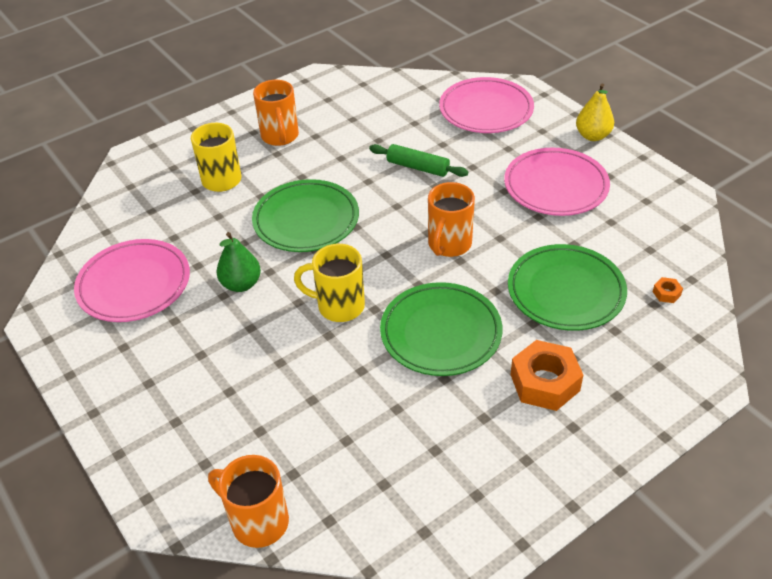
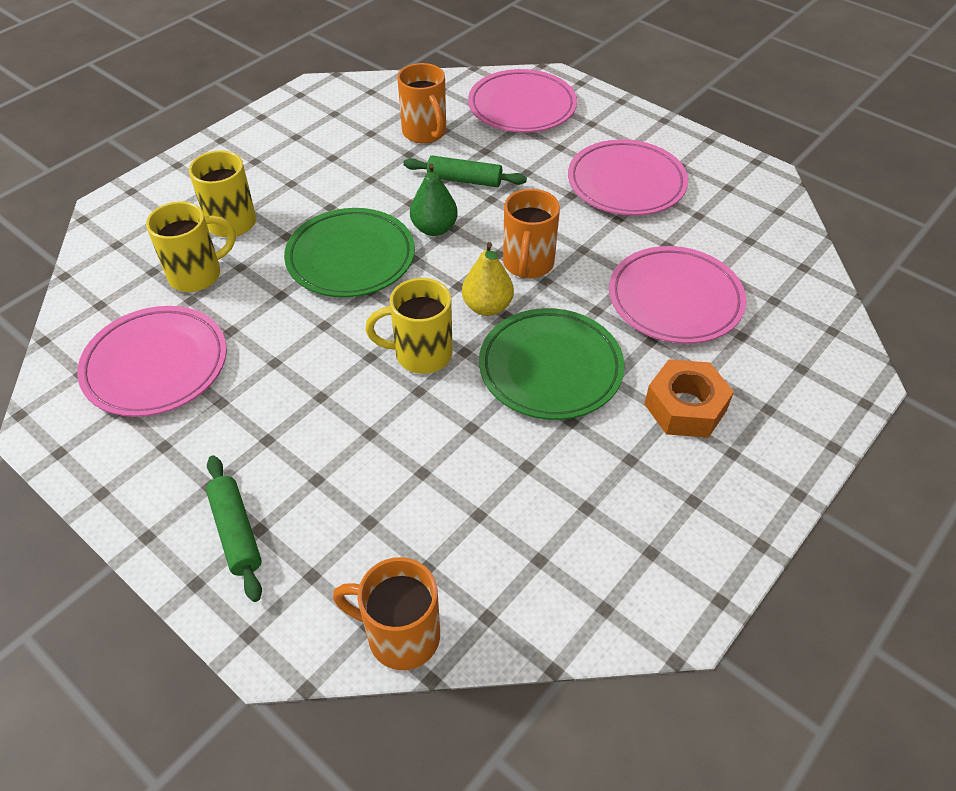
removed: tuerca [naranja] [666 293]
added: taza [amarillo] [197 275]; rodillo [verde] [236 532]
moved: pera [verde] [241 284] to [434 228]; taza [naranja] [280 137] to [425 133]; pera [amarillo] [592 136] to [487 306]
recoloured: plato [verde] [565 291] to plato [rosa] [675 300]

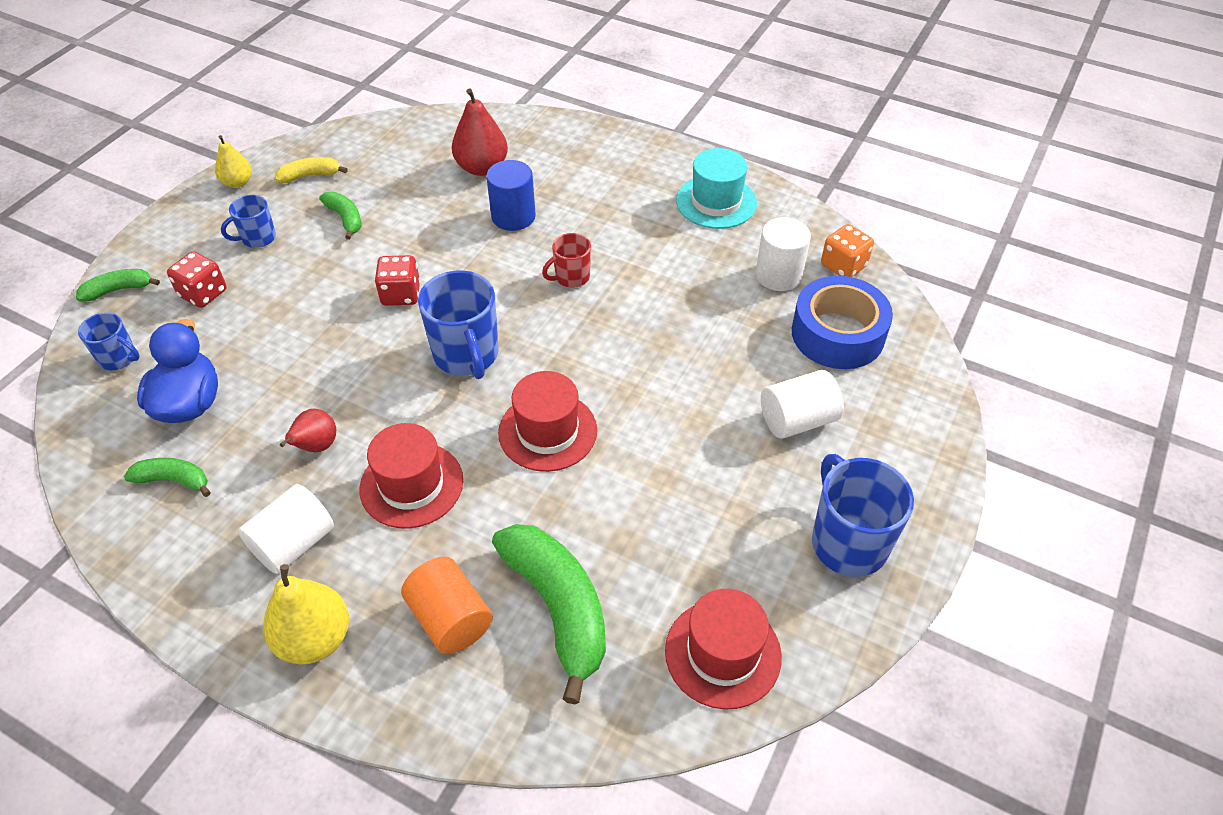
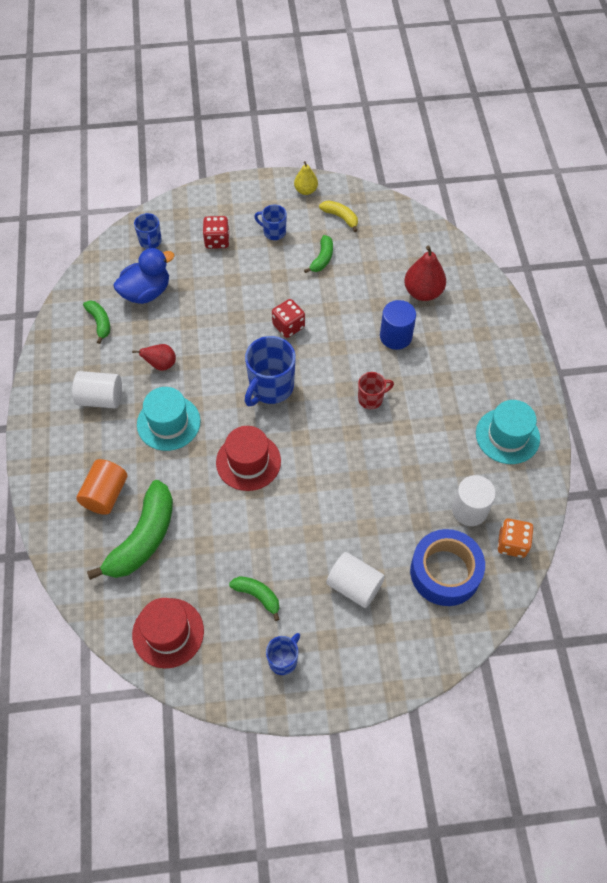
removed: pera [amarillo] [315 639]
moved: plátano [verde] [119 290] to [257 596]
recoloured: sombrero [rojo] [411 485] to sombrero [turquesa] [168 423]
turned: taza [rojo] [571 277] = [371 399] 135 degrees clockwise
resized: taza [azul] [847 542] = [283 660] x0.56

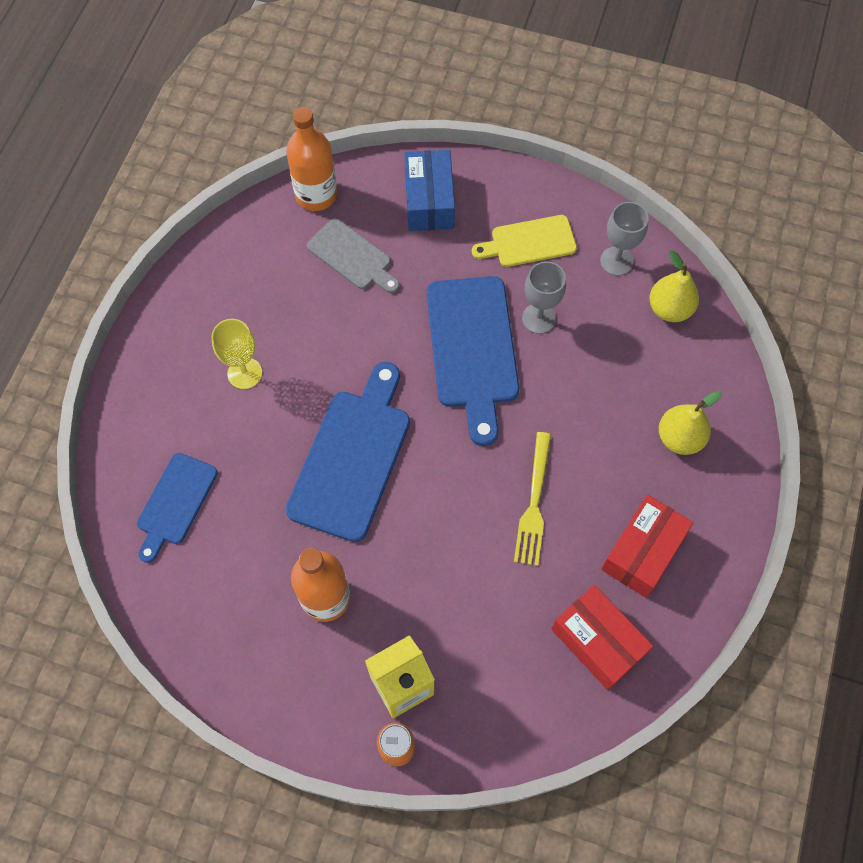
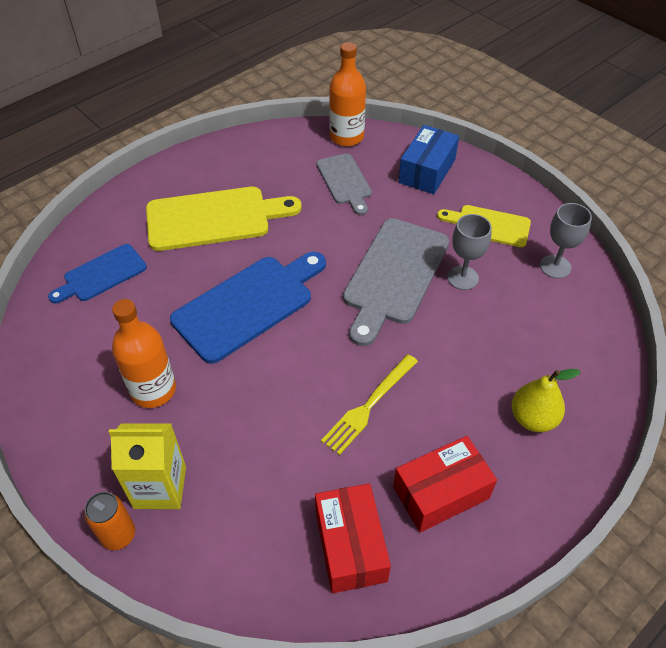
removed: pera [amarillo] [669 309]
replaced: copa [amarillo] [244 373] to tabla de cortar [amarillo] [214 218]
recoloured: tabla de cortar [azul] [473 349] to tabla de cortar [gris] [394 275]

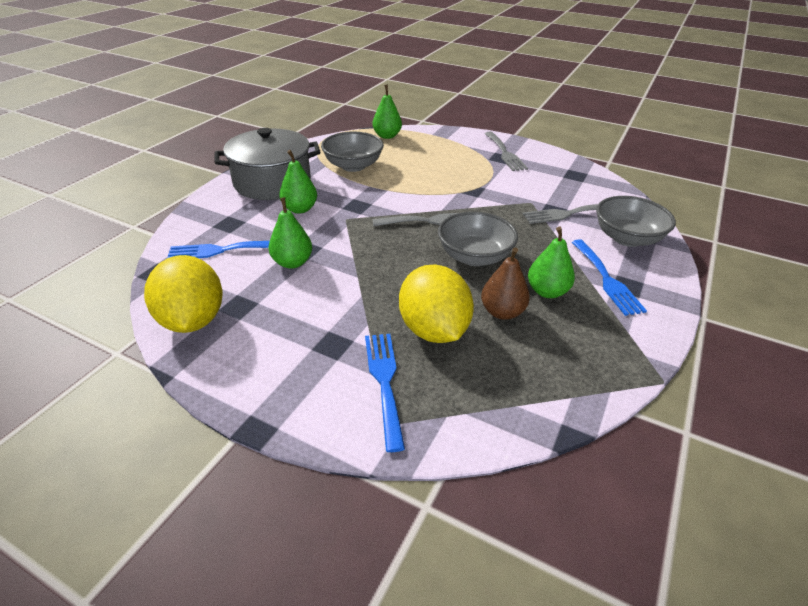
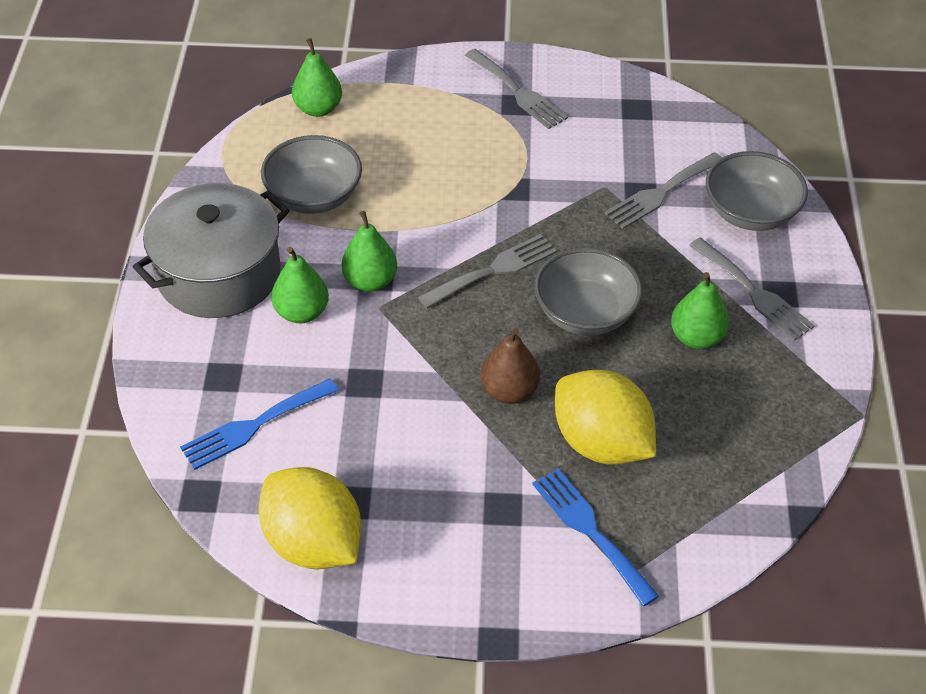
moved: pera [verde] [292 262] to [370 281]; pera [marrón] [502 312] to [509 391]
recoloured: tenedor [azul] [607 279] to tenedor [gris] [754 292]

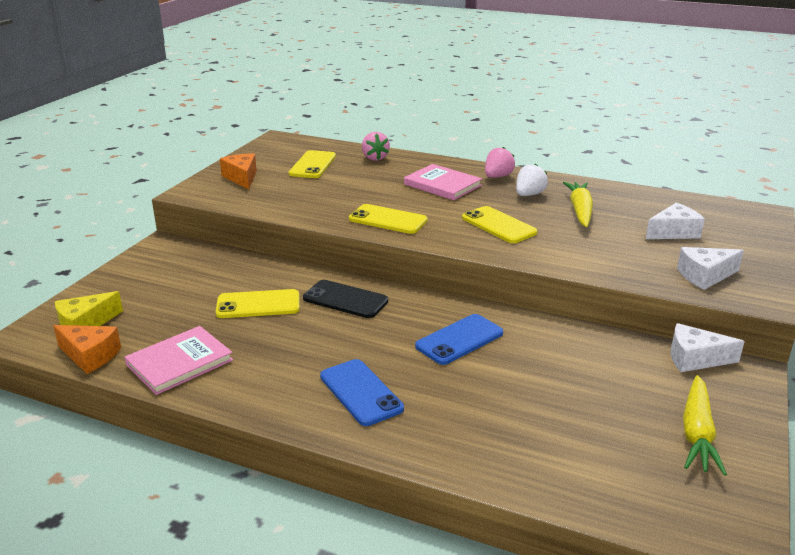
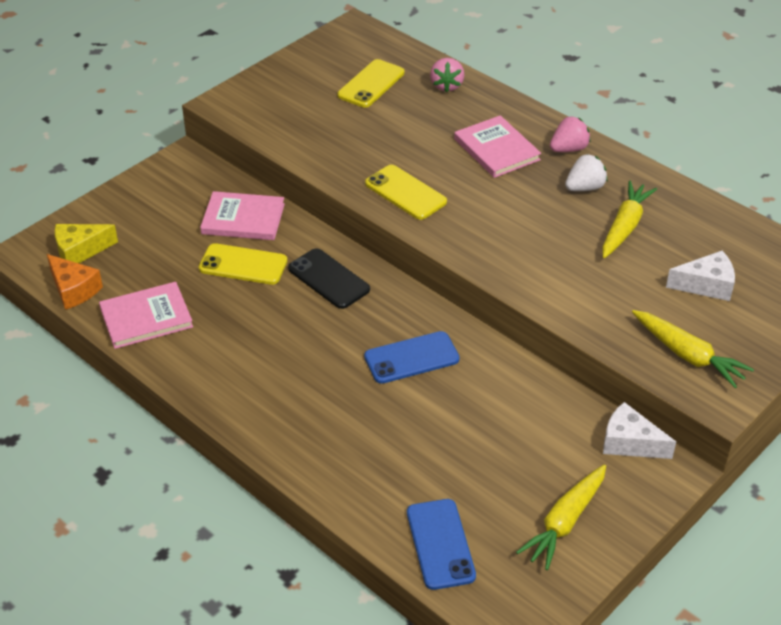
removed: queso [naranja] [242 178]; móvil [amarillo] [498 225]
added: libro [rosa] [243 219]
moved: móvil [azul] [360 392] to [440 544]
replaced: queso [blanco] [705 276] to zanahoria [amarillo] [687 355]

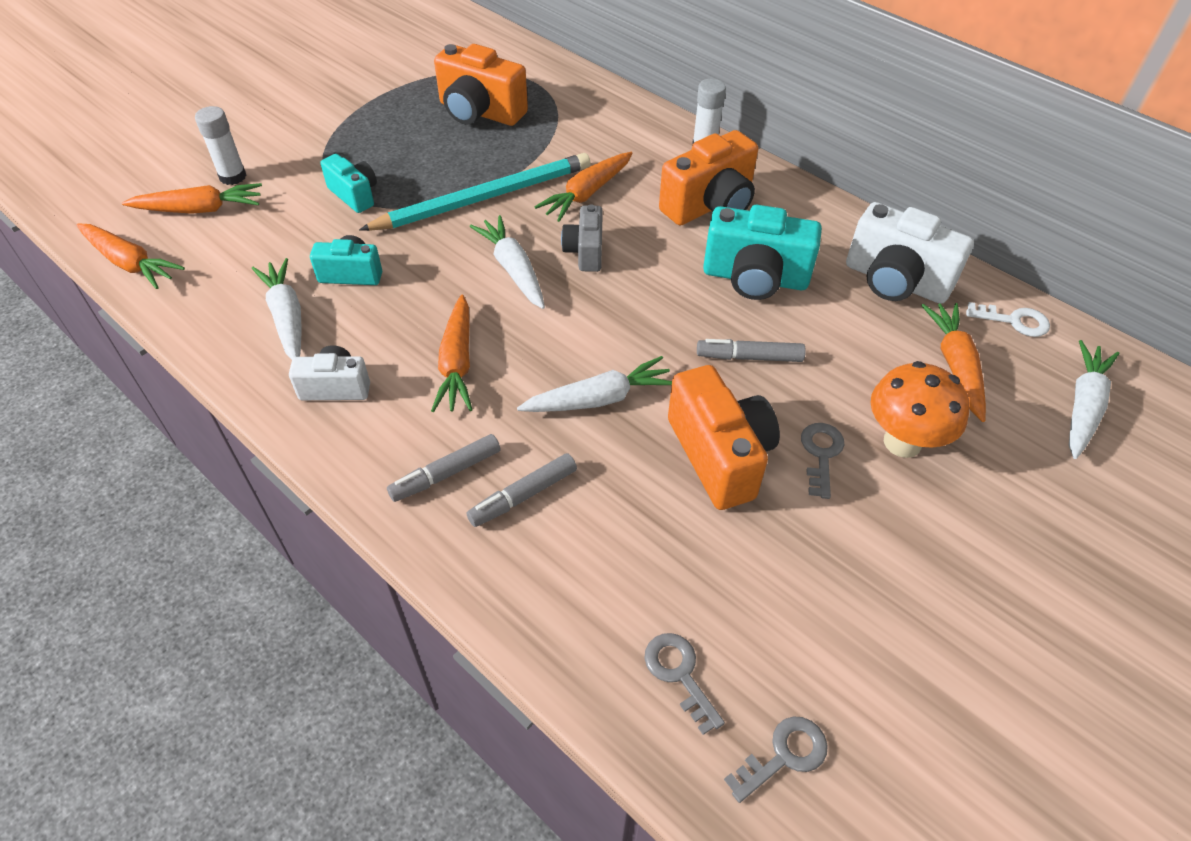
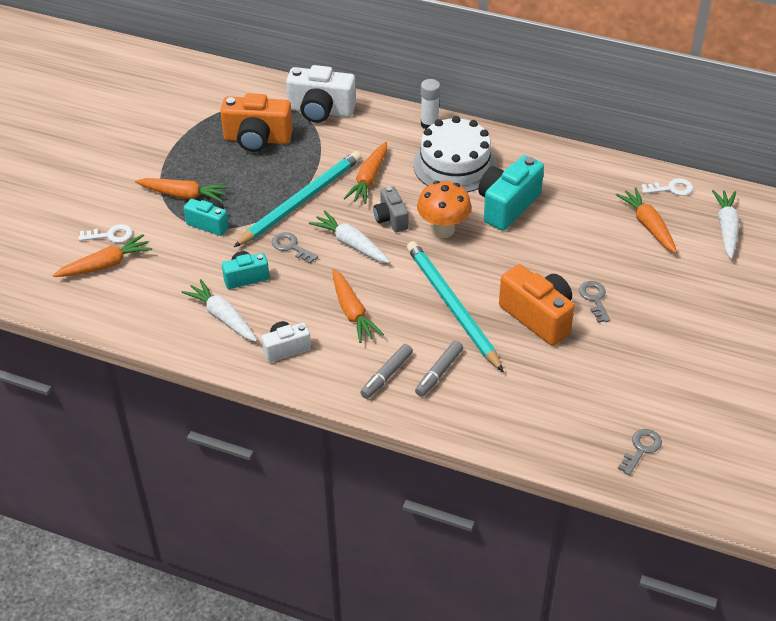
removed: rotulador [gris] [749 357]
moved: zanahoria [naranja] [130 263] to [183 195]; llave [gris] [679 674] to [291 247]; cámara [blanco] [895 281] to [321 111]; seta [naranja] [902 442] to [443 230]
replaced: barra de pegamento [blanco] [233 176] to llave [blanco] [111 235]; zanahoria [blanco] [599 399] to lápiz [turquesa] [452 306]; cámara [naranja] [710 205] to tarta [blanco] [455 165]
turned: cámara [turquesa] [755 278] = [507 206] 135 degrees clockwise

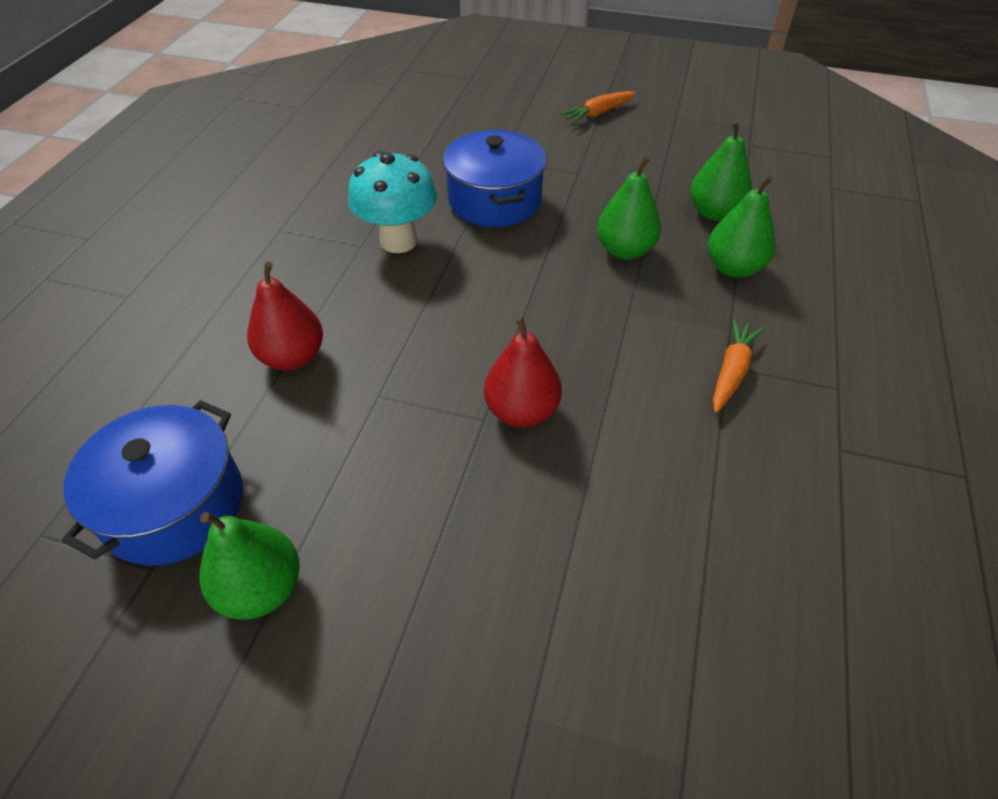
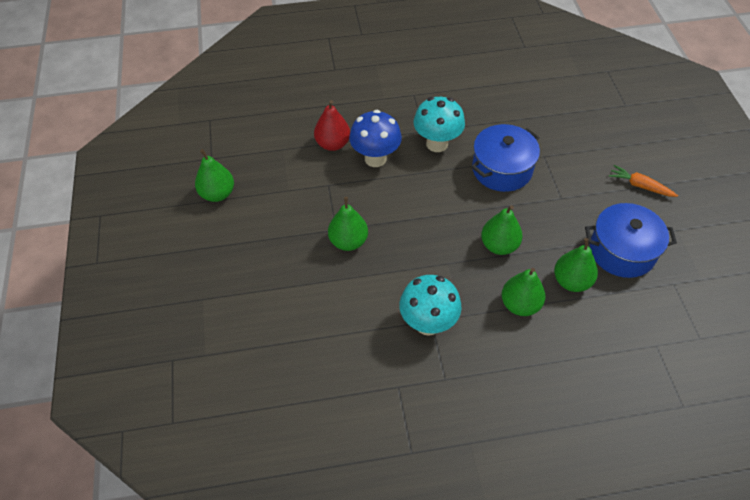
added: seta [azul] [375 158]
moved: olla [azul] [174 505] to [622 251]
replaced: zanahoria [naranja] [731 371] to seta [turquesa] [428 323]
recoloured: pera [rojo] [521 411] to pera [verde] [348 241]

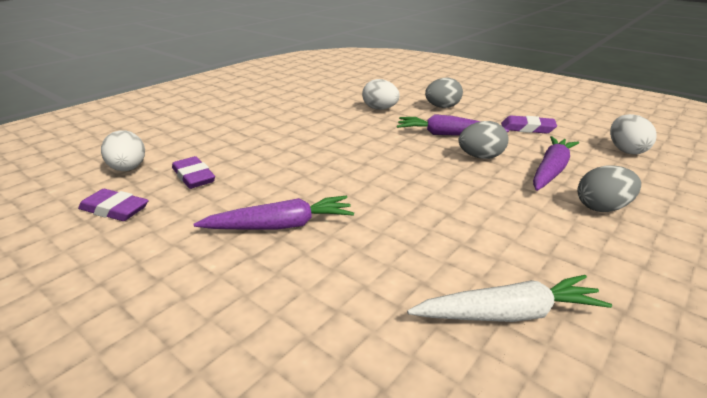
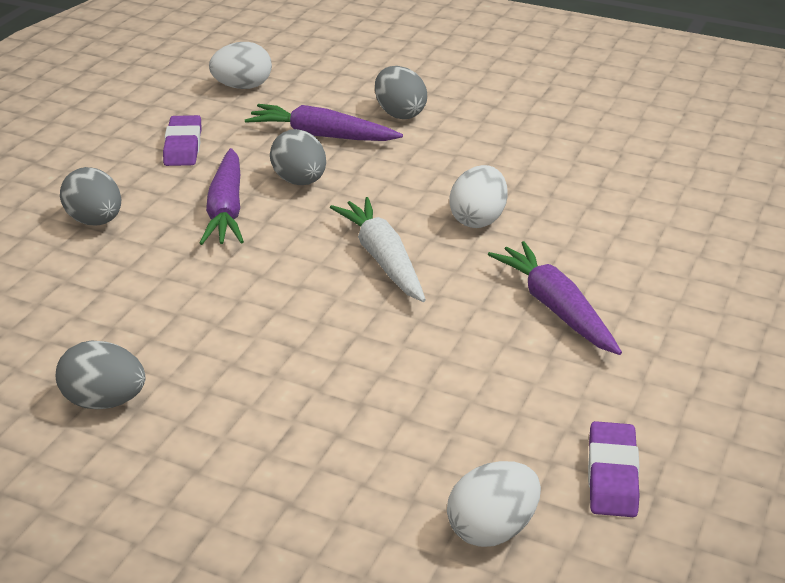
removed: goma de borrar [morado] [193 177]
added: huevo [gris] [105 401]
moved: huevo [blanco] [380 109] to [478 219]; zanahoria [blanco] [508 314] to [382 259]

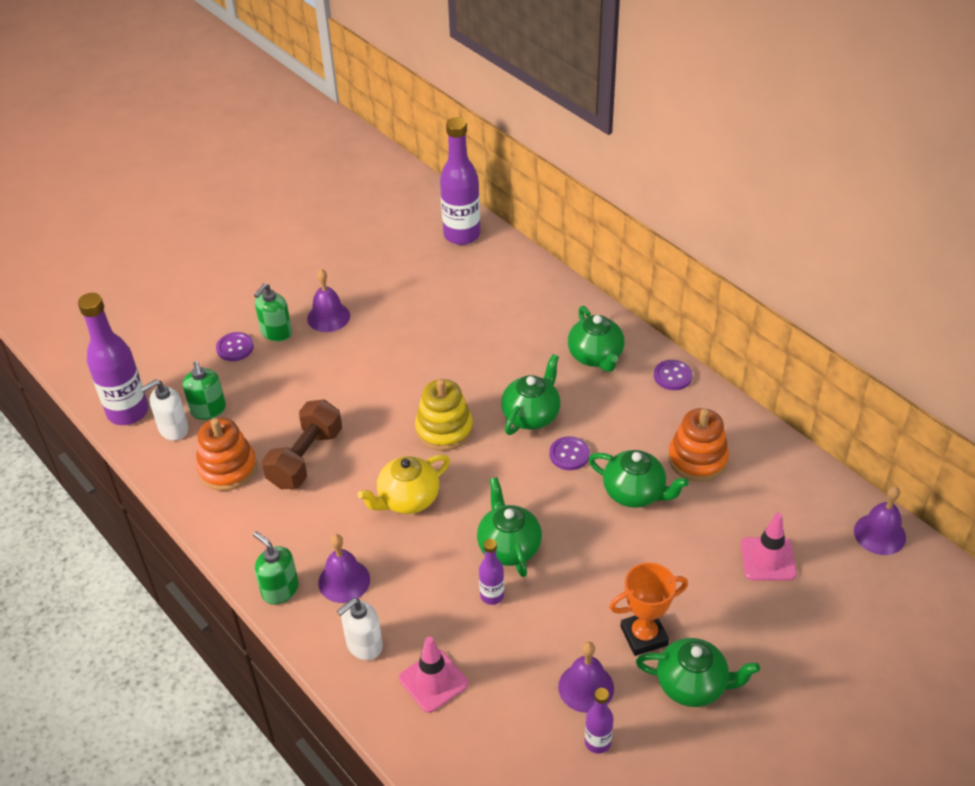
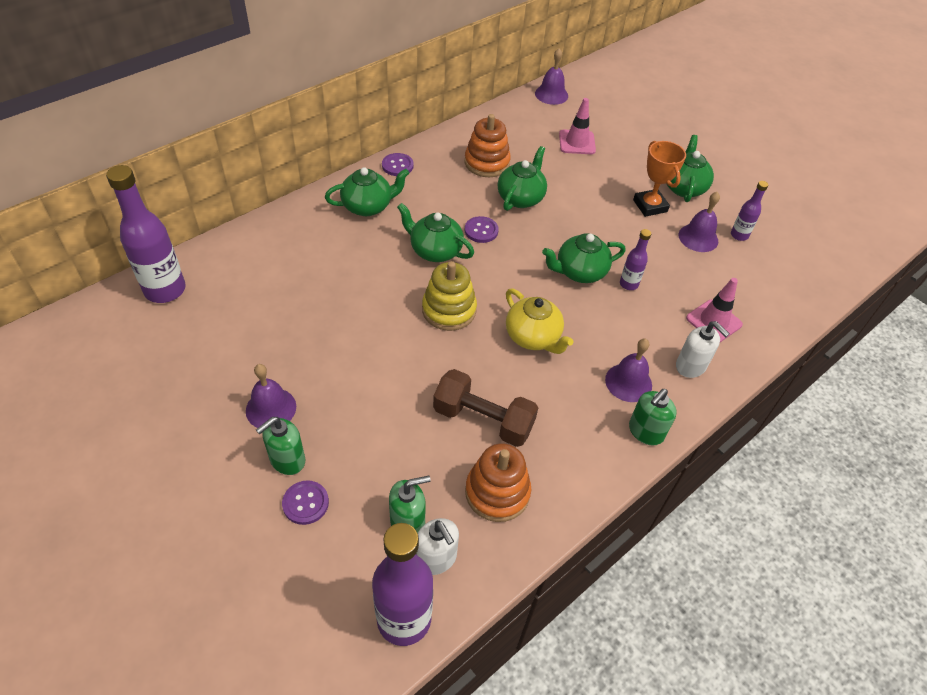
turned: dispensador de jabón [verde] [276 333] = [287 460] 105 degrees clockwise

